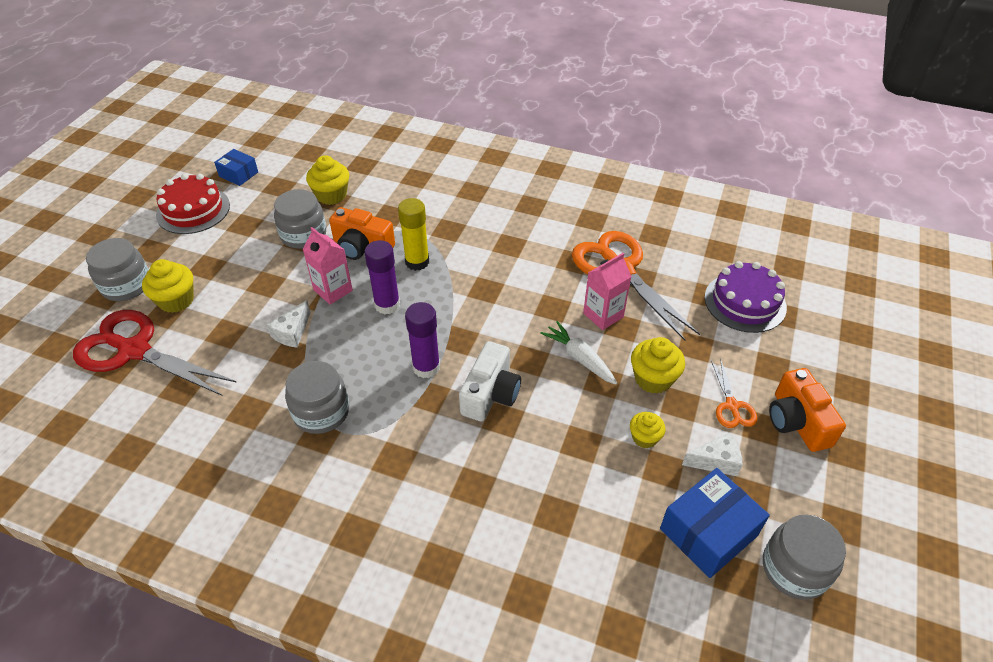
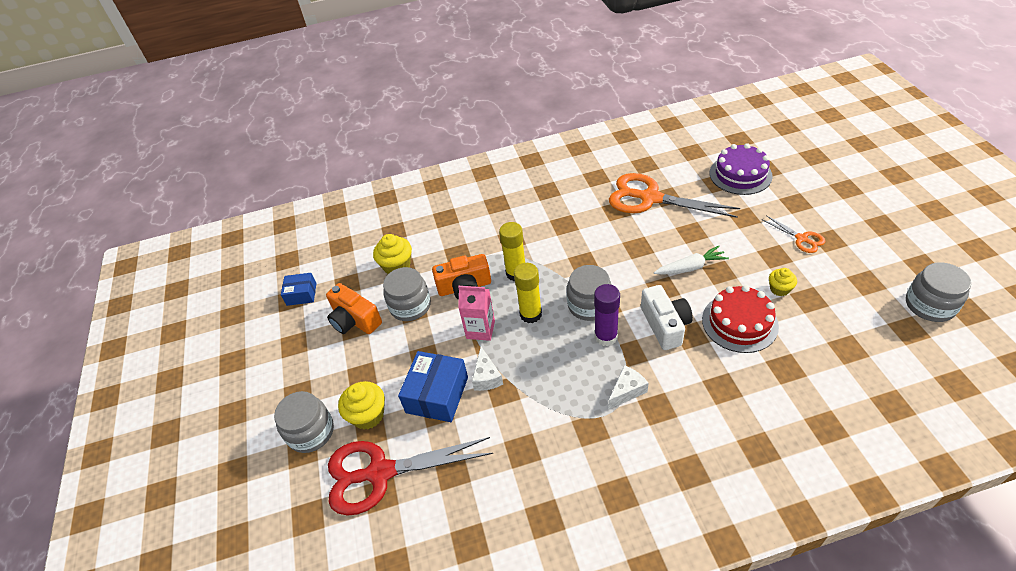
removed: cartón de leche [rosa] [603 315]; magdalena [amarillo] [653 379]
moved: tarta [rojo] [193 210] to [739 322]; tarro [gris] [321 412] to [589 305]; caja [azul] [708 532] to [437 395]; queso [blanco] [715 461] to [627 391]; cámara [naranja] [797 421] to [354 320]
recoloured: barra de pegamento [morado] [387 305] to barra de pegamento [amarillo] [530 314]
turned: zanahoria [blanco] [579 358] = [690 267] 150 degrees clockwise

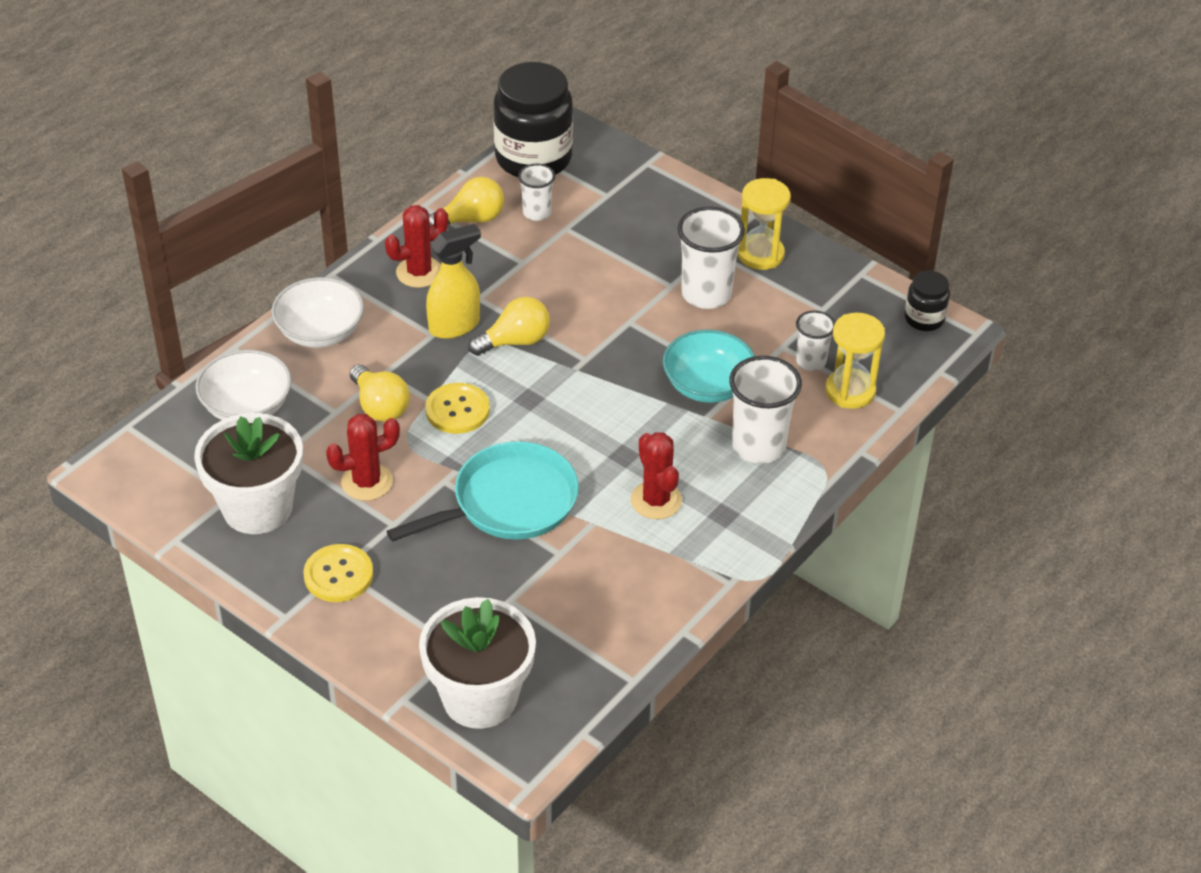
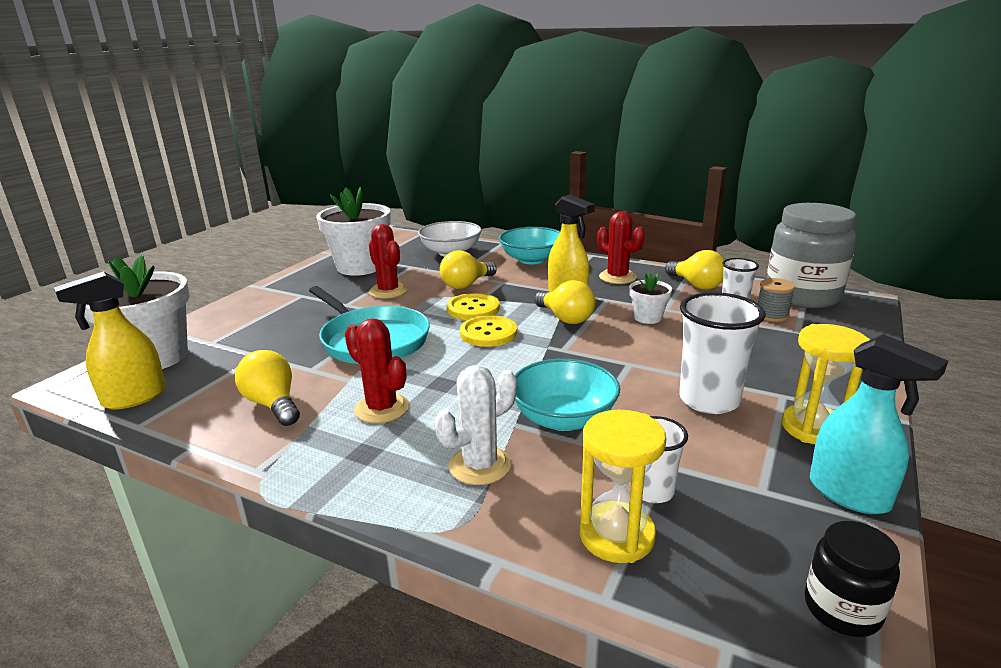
added: pulverizador [amarillo] [134 398]; bombilla [amarillo] [273 404]; maceta [blanco] [647 317]; carrete [gris] [772 315]; pulverizador [turquesa] [849 494]
moved: botón [amarillo] [338 575] to [488 333]
replaced: vaso [blanco] [758 446] to cactus [blanco] [480 465]
recoloured: cuenco [blanco] [320 332] to cuenco [turquesa] [531 259]; tarro [negro] [533 158] to tarro [gris] [802 296]
turned: cactus [rojo] [656 500] = [382 408] 75 degrees clockwise

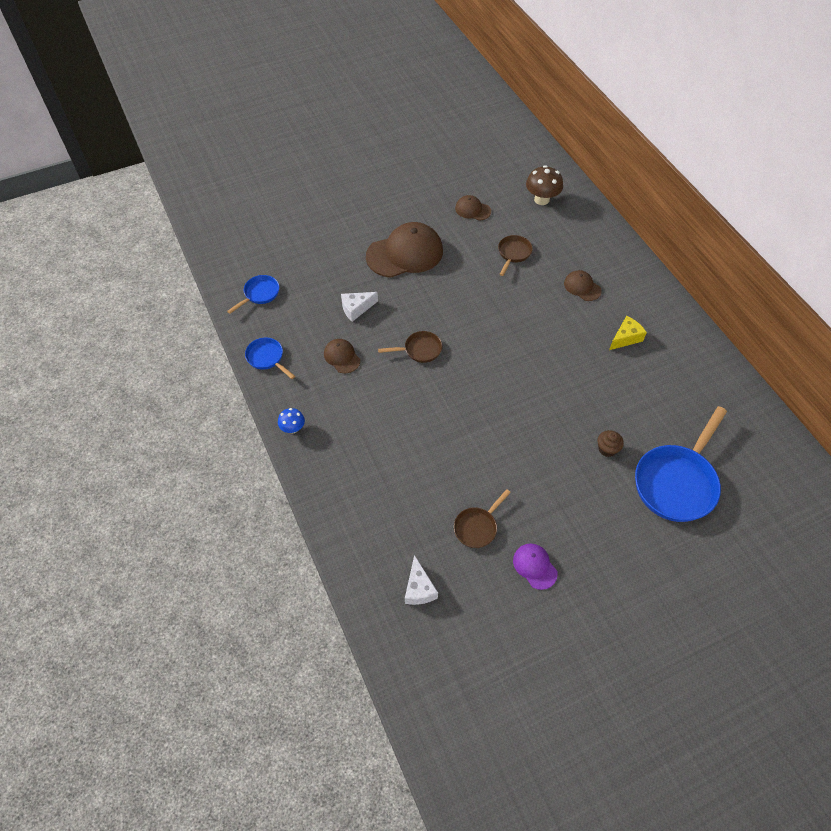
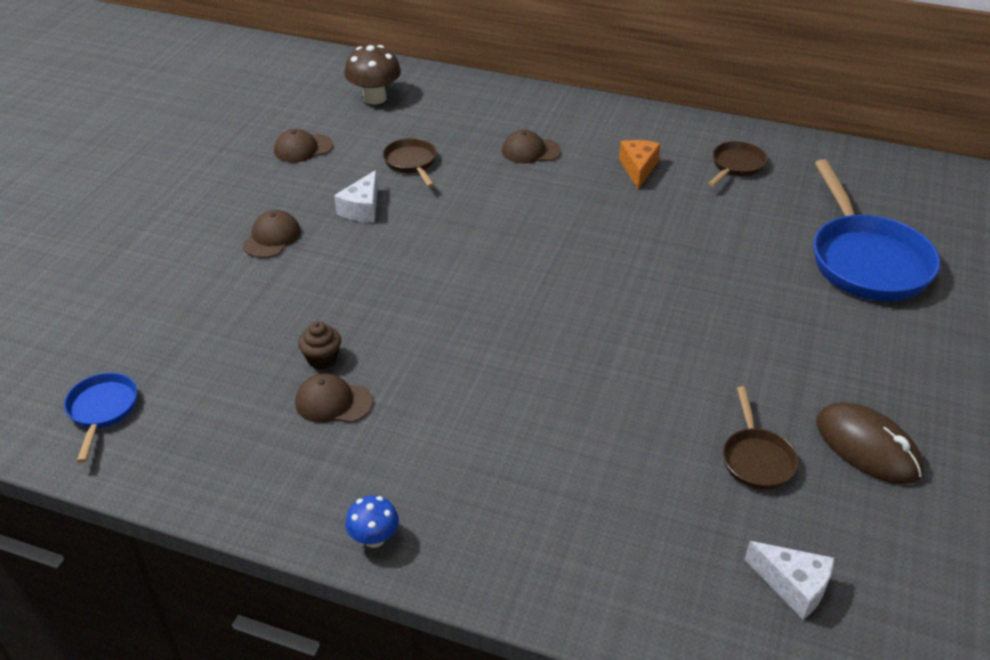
removed: sartén [azul] [267 358]
moved: queso [blanco] [356 309] to [362 208]; sartén [marrón] [420 350] to [736 166]; magdalena [marrón] [607 449] to [322 359]
replaced: gorra [morado] [535 566] to ratón [marrón] [867 447]
recoloured: queso [amarillo] [625 338] to queso [naranja] [638 169]
resized: gorra [marrón] [405 253] = [272 238] x0.49

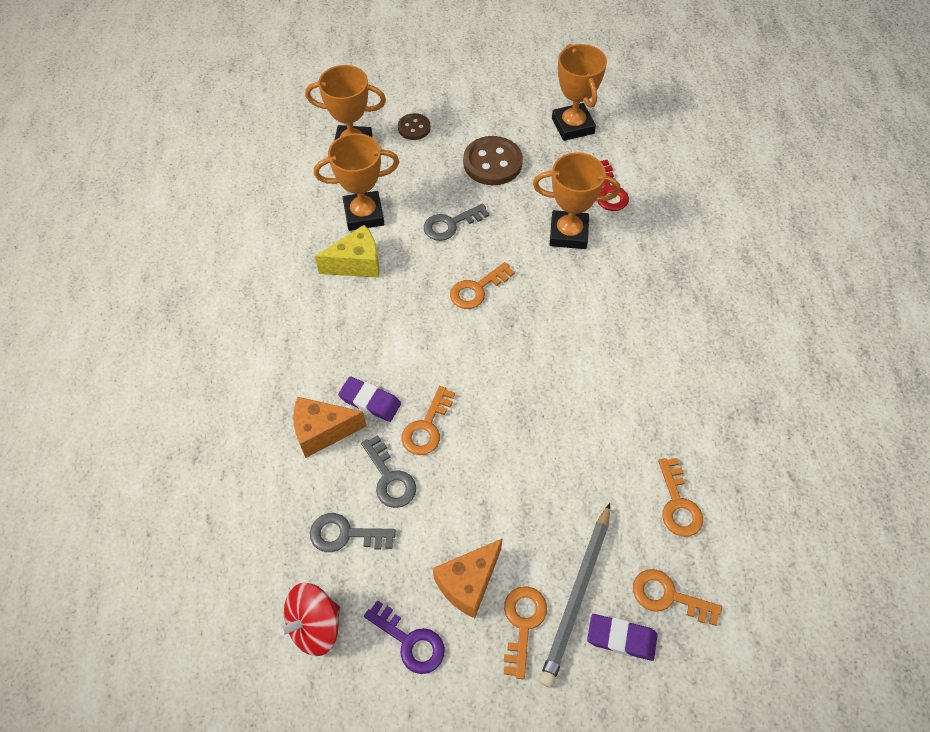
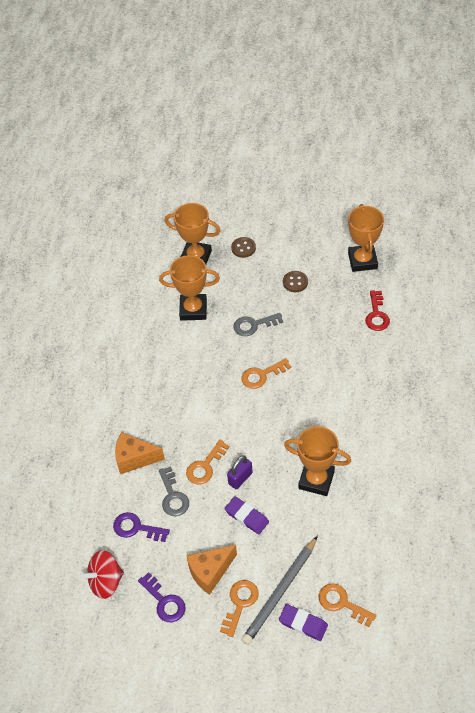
removed: queso [amarillo] [357 264]; llave [naranja] [678 504]
added: candado [morado] [240 478]
moved: goma de borrar [morado] [370 401] to [246 517]; trofeo [naranja] [568 233] to [316 480]
recoloured: llave [gris] [345 534] to llave [morado] [136 528]
resized: botón [marrón] [492 163] = [295 282] x0.57

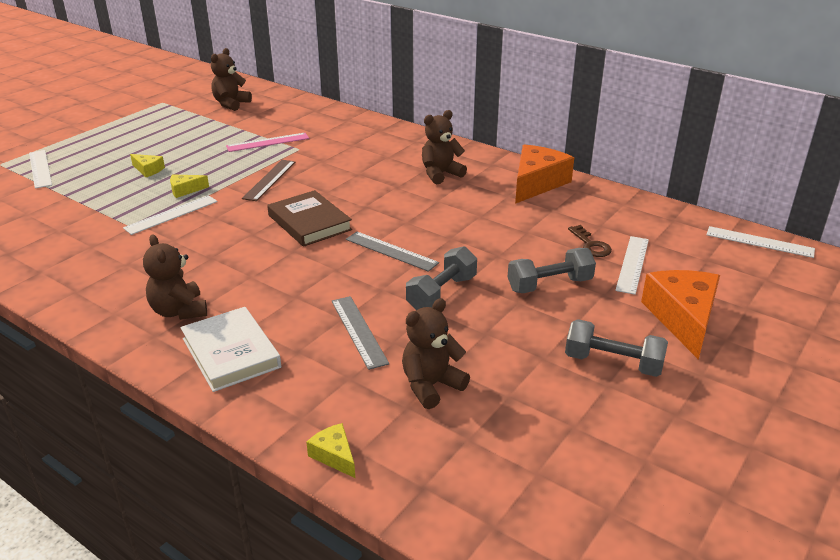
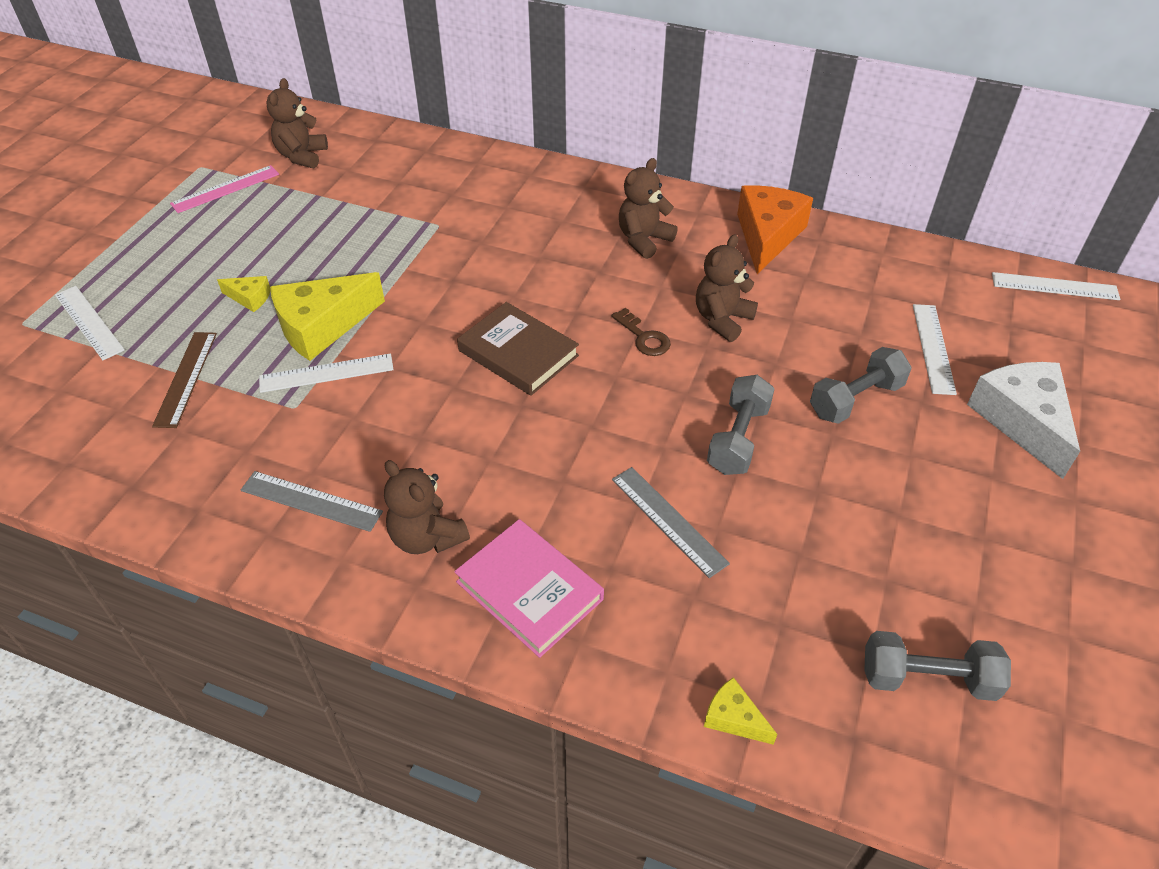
moved: regla [rosa] [268 142] to [225 189]; regla [marrón] [269 180] to [186 378]; regla [gris] [391 251] to [311 501]; osito [marrón] [431 385] to [722 319]; mancuerna [gris] [613 363] to [927 678]; llave [marrón] [590 245] to [643 337]
recoloured: libro [blanco] [231 353] to libro [rosa] [529 590]; queso [naranja] [683 318] to queso [blanco] [1022 421]
turned: regla [blanco] [171 214] = [326 373] 45 degrees clockwise
resized: queso [amarillo] [185 190] = [322 326] x2.13

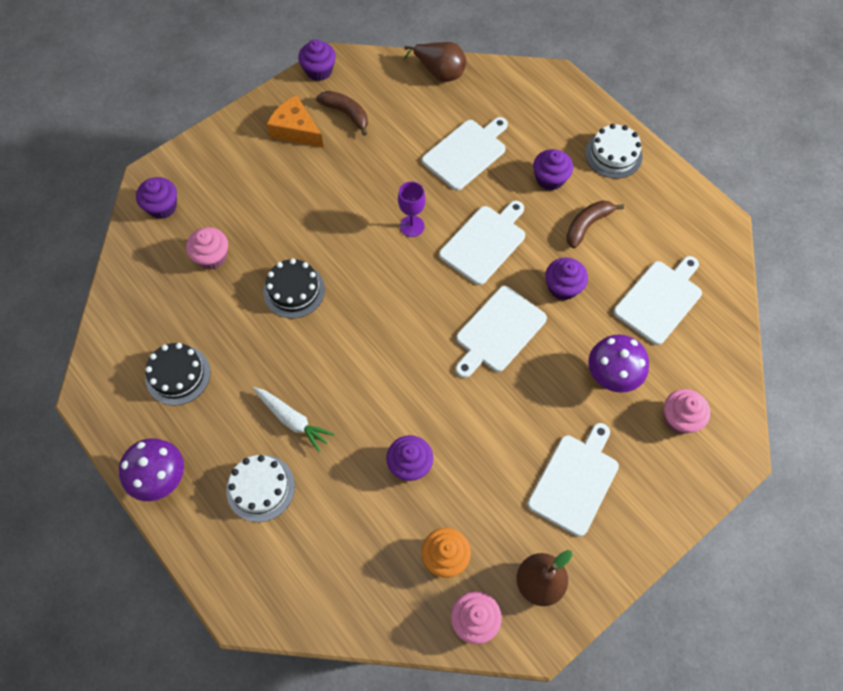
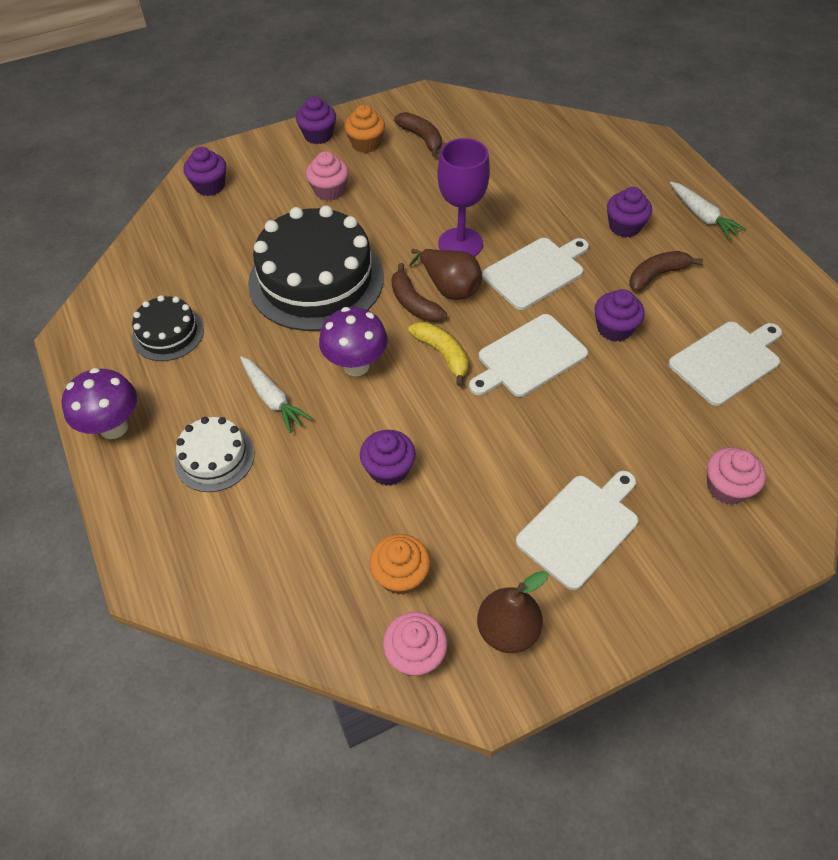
removed: tabla de cortar [blanco] [466 153]
added: plátano [marrón] [414 303]; plátano [amarillo] [442 354]
moved: magdalena [rosa] [212 257] to [329 191]; magdalena [morado] [319 71] to [318 135]; pera [marrón] [439 72] to [449 288]; seta [morado] [611 377] to [356 365]
replaced: queso [naranja] [296 130] to magdalena [naranja] [366 144]; tarta [blanco] [613 155] to zanahoria [blanco] [702 216]
resized: tarta [negro] [294 290] = [316 279] x2.00; copa [morado] [412 226] = [460 244] x1.64

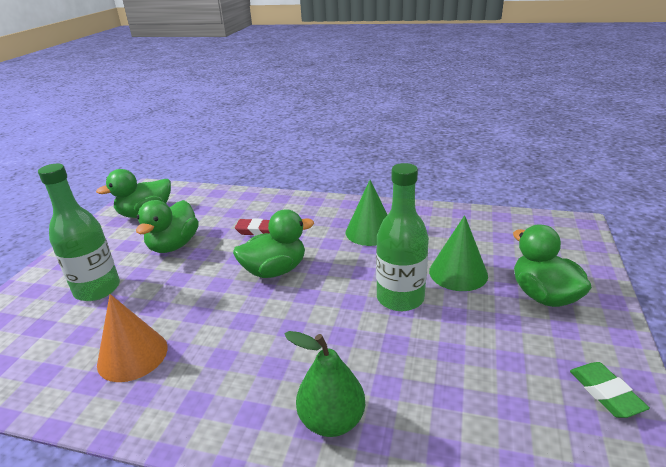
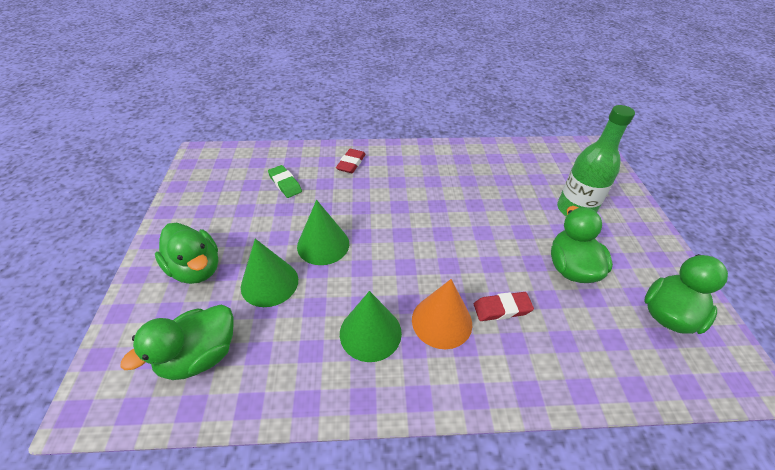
moved: cono [naranja] [132 355] to [441 321]; pato [verde] [275 270] to [200 356]; goma de borrar [verde] [605 393] to [285 184]
replaced: pera [verde] [331 420] to goma de borrar [rojo] [351 163]; botella [verde] [400 298] to cono [verde] [323 244]

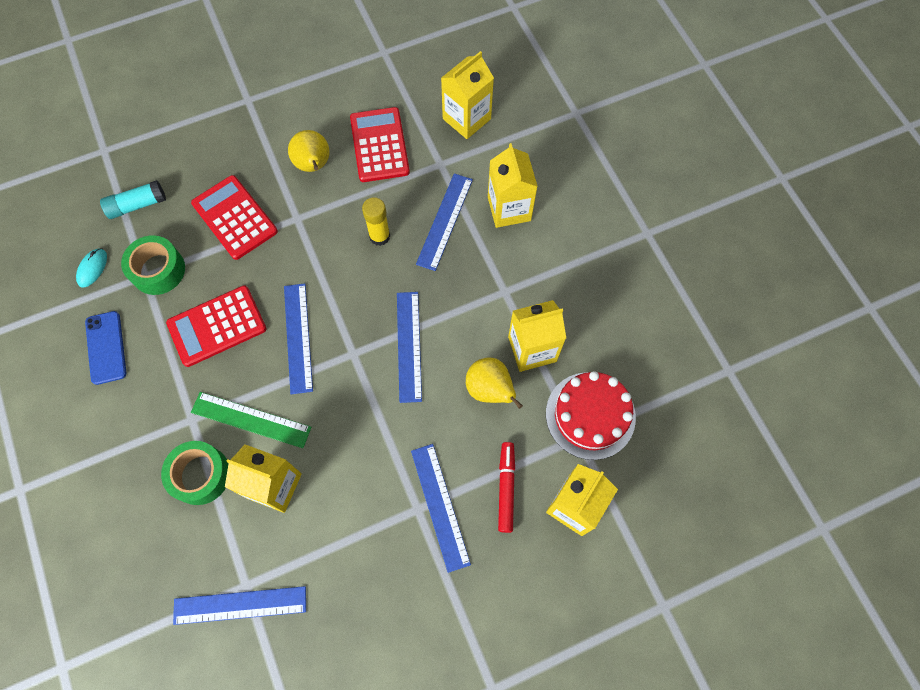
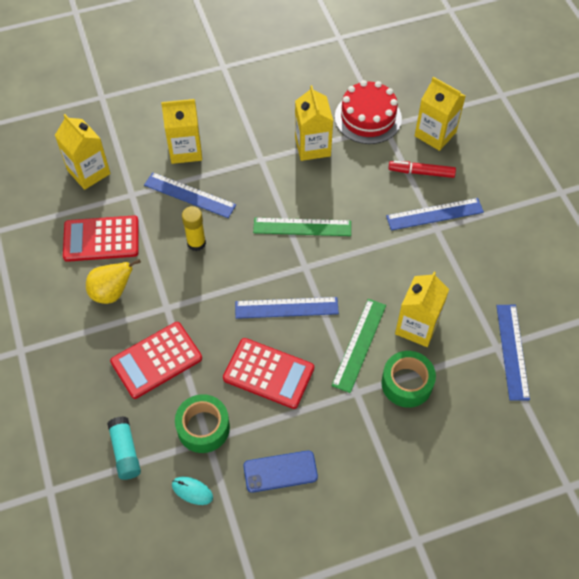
removed: pera [amarillo] [490 389]
recoloured: regla [azul] [409 346] to regla [verde] [302 227]
turned: calculadora [rojo] [217 326] = [268 373] 45 degrees counterclockwise

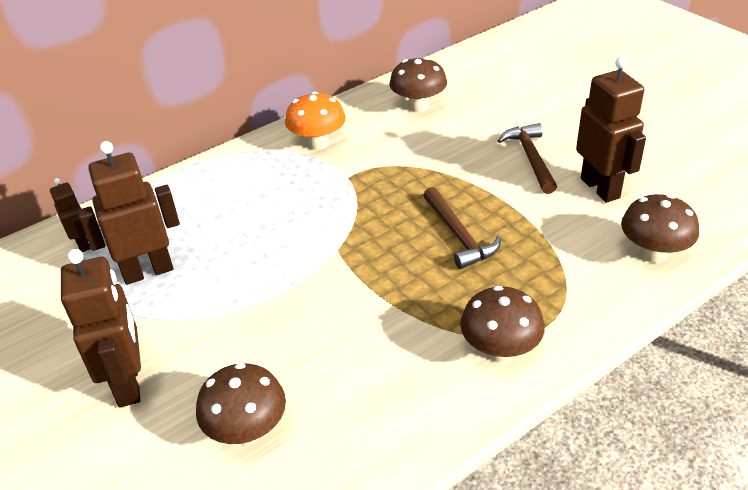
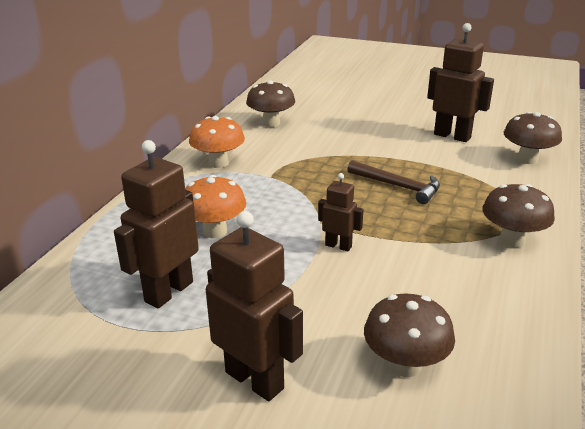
removed: martillo [marrón] [530 158]
added: seta [naranja] [215 231]
moved: robot [marrón] [83 244] to [338 246]

